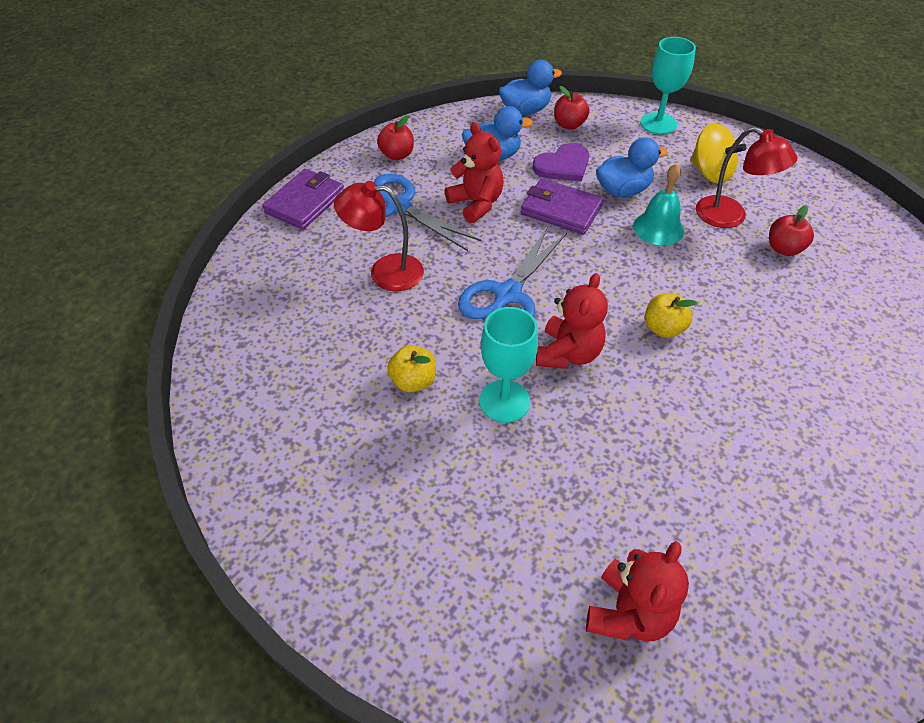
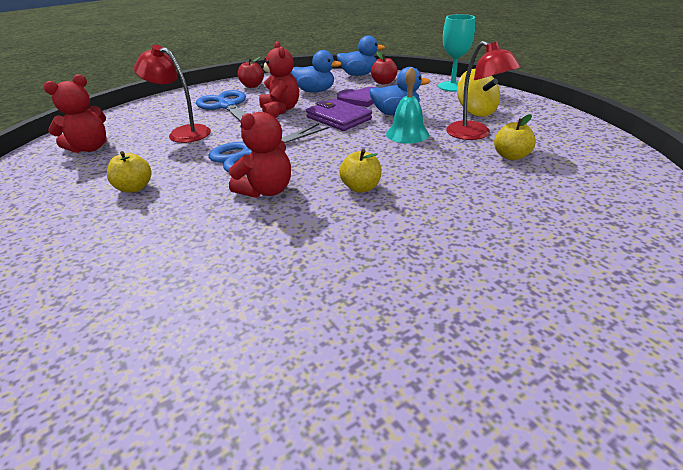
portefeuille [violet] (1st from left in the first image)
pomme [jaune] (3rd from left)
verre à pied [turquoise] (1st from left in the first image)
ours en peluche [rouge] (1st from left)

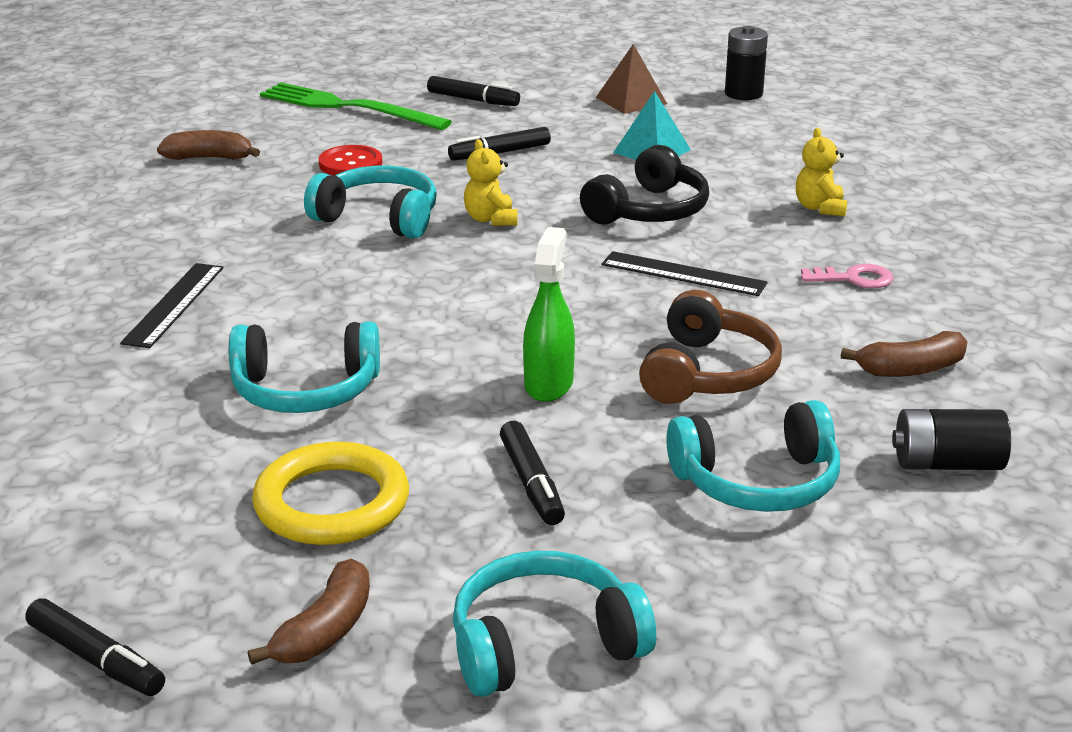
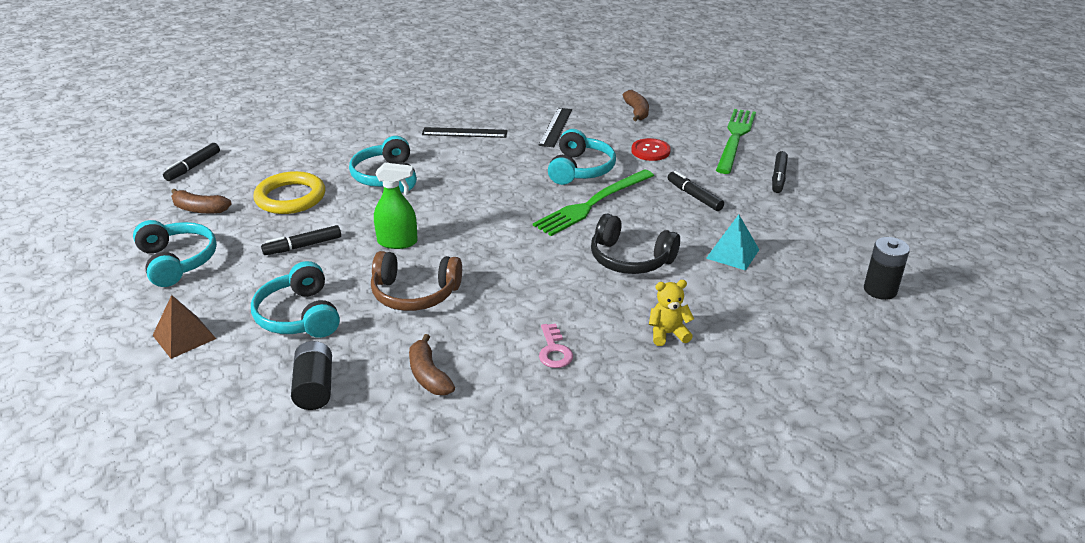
pyramide [marron]
fourchette [vert] (1st from left)
règle [noir] (2nd from left)

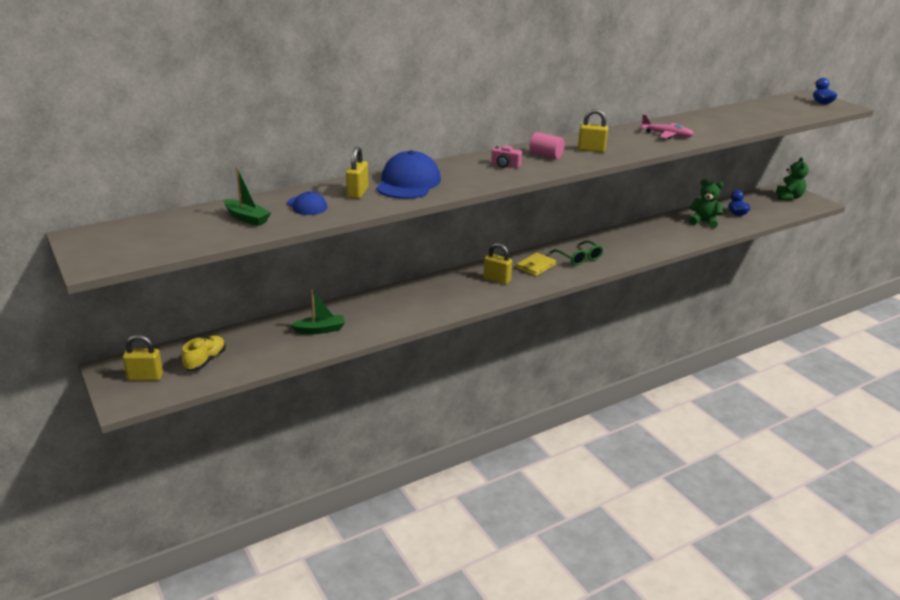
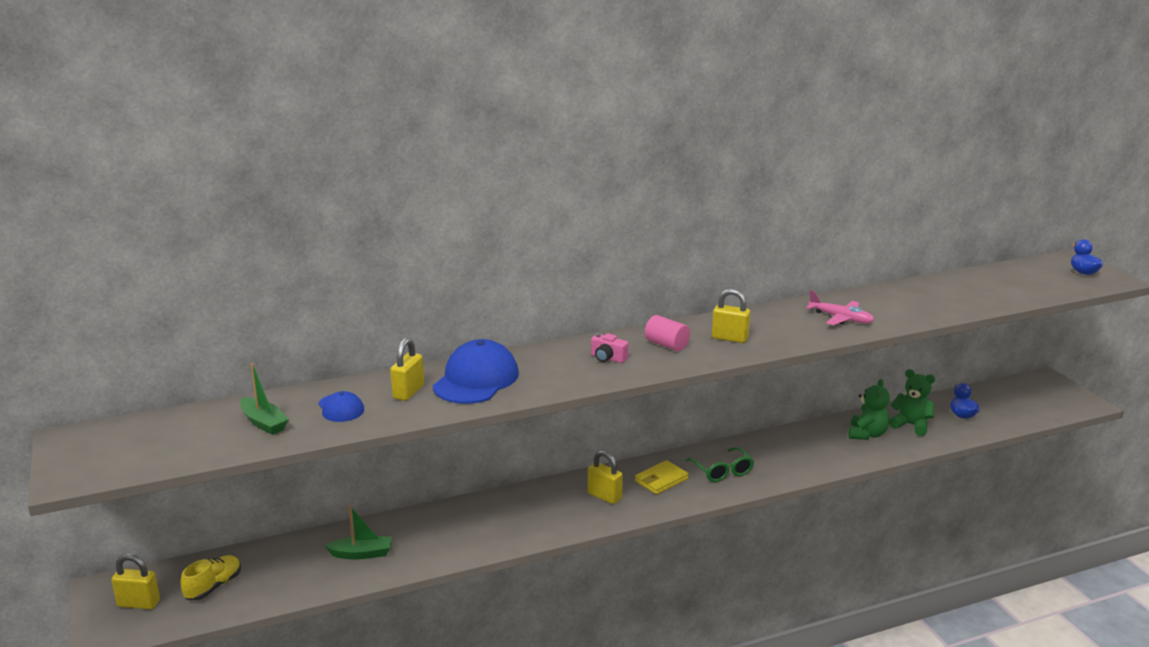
ours en peluche [vert] (1st from left)

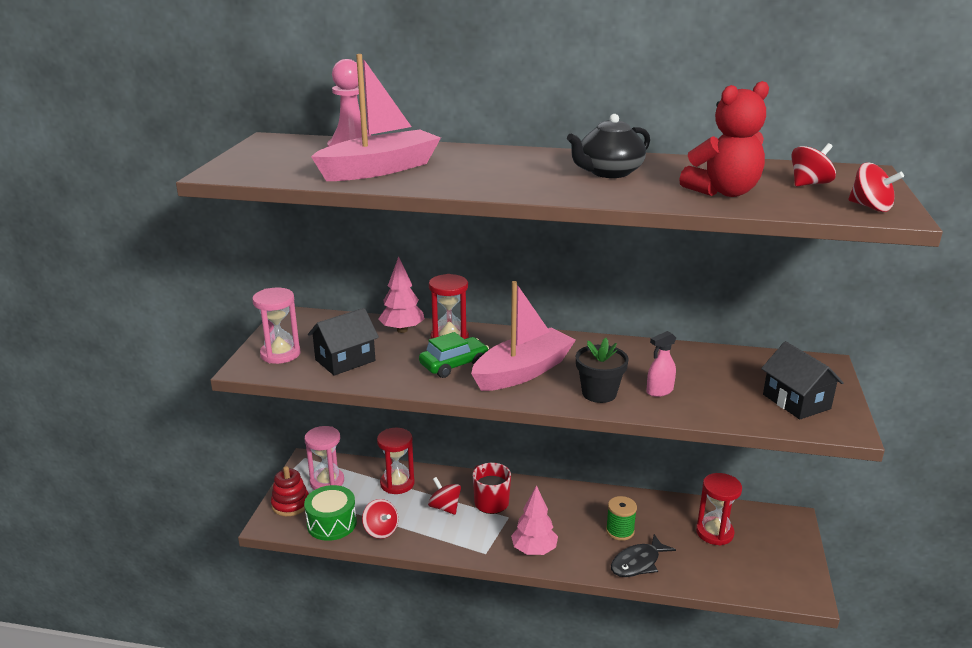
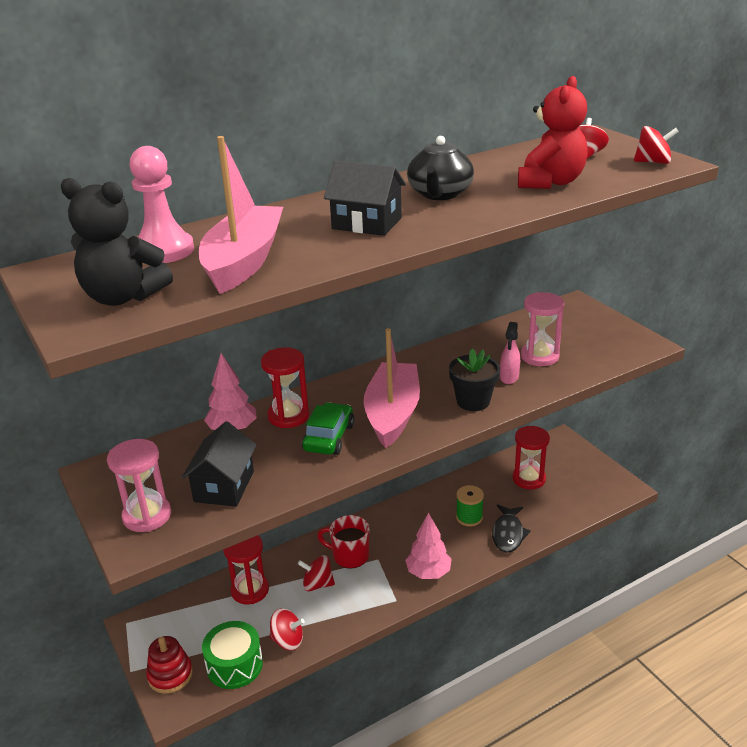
maison [noir] (2nd from left)
sablier [rose] (2nd from left)
ours en peluche [noir]

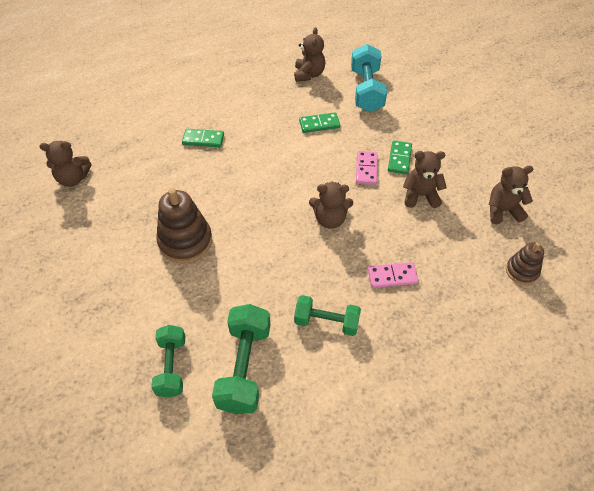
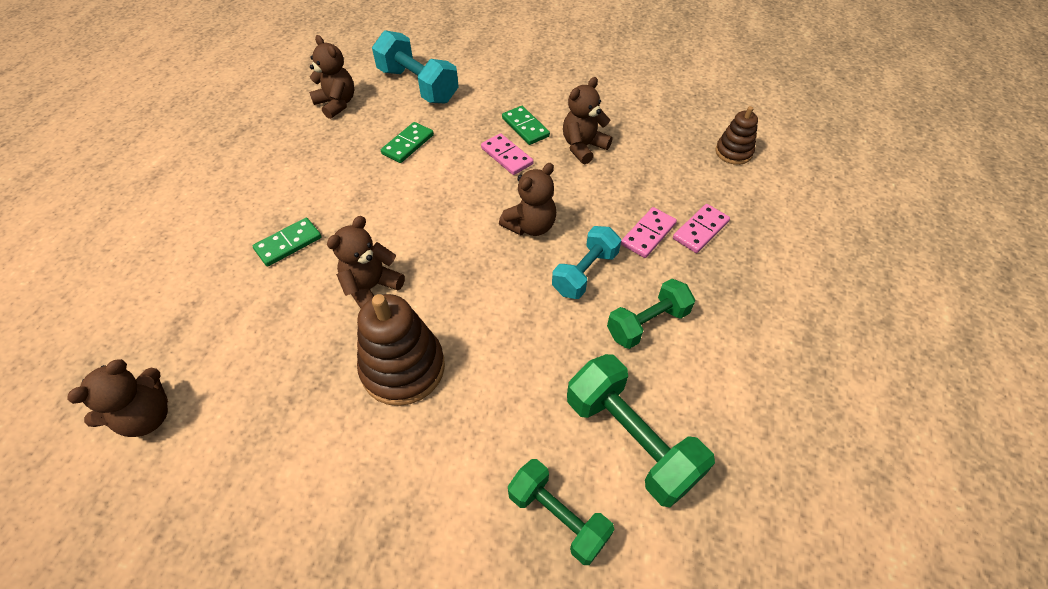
ours en peluche [marron] (3rd from left)
domino [rose] (3rd from left)
haltère [turquoise] (2nd from left)

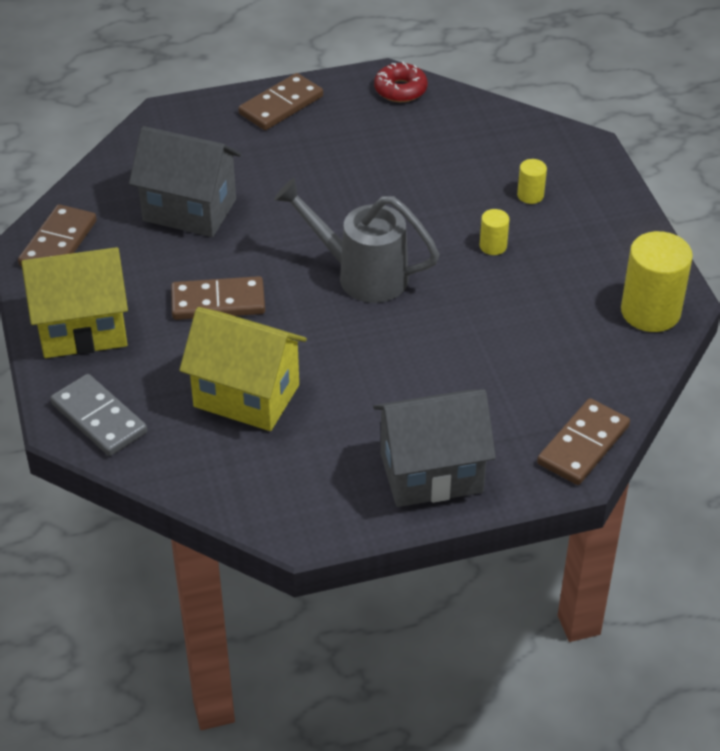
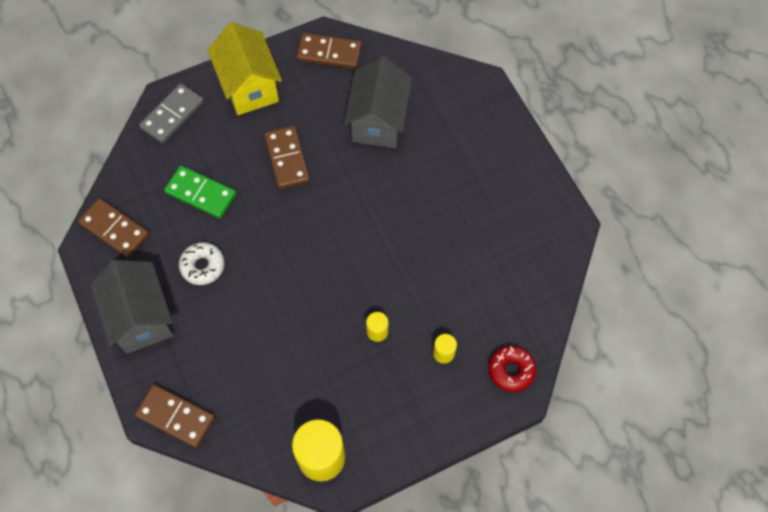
beignet [rouge]
domino [marron] (1st from left)
arrosoir [gris]
domino [vert]
beignet [blanc]

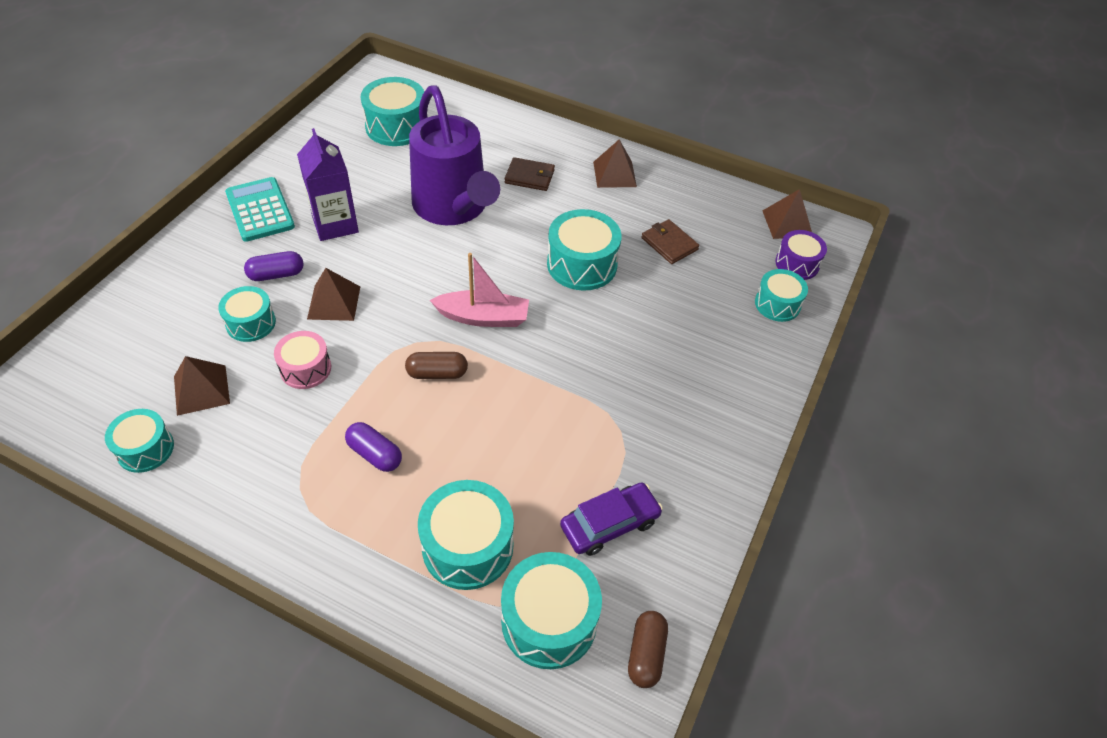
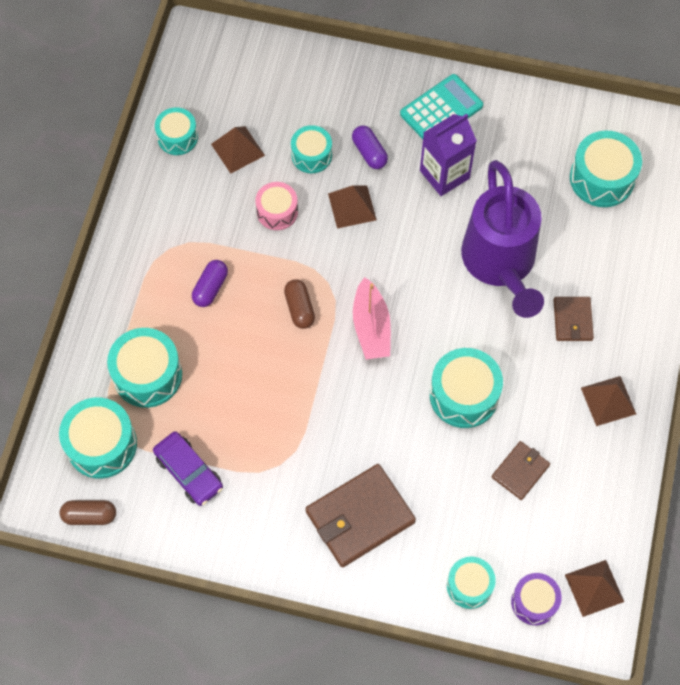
arrosoir [violet]
portefeuille [marron] (1st from left)

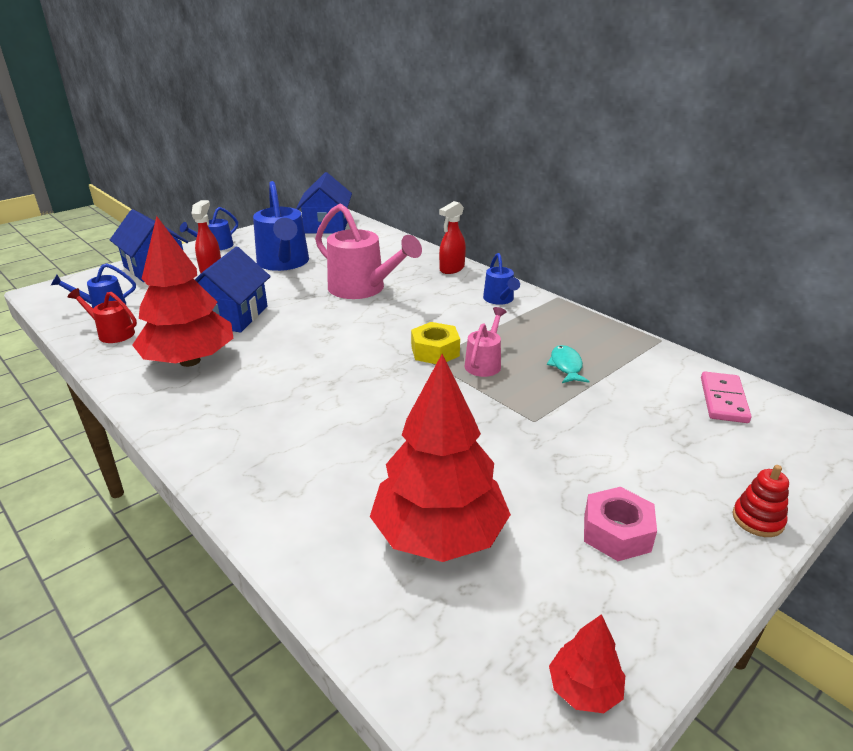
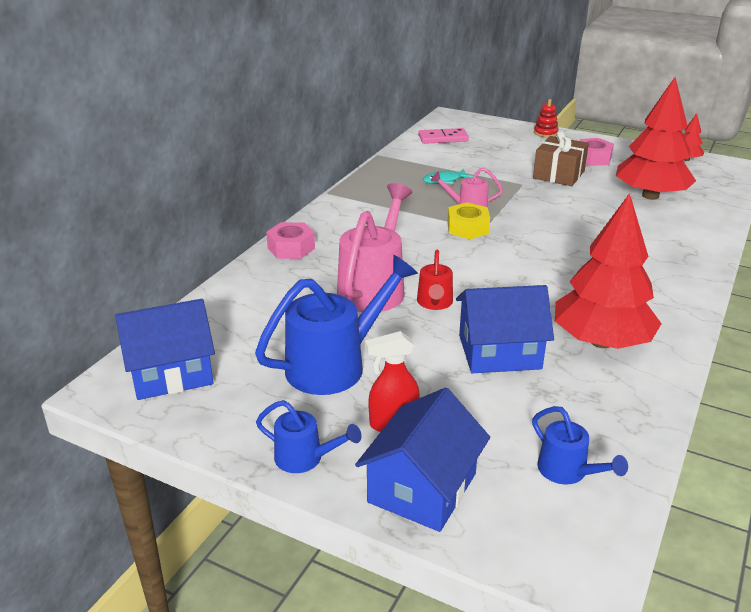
écrou [rose] (1st from left)
arrosoir [bleu] (4th from left in the first image)
arrosoir [rouge]
cadeau [marron]

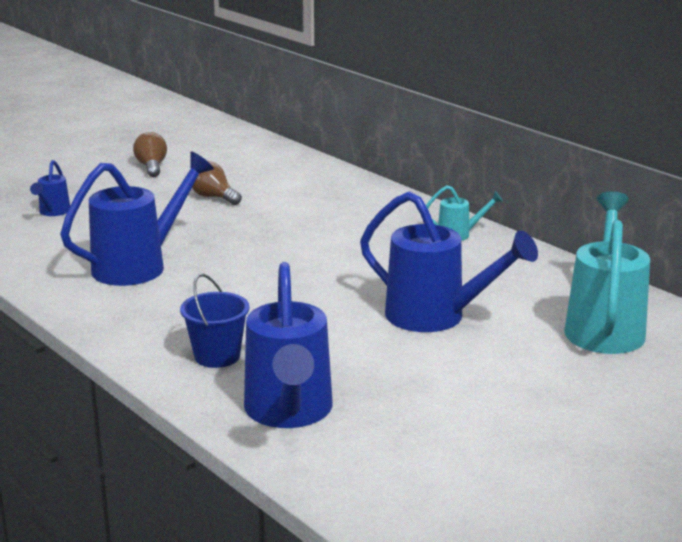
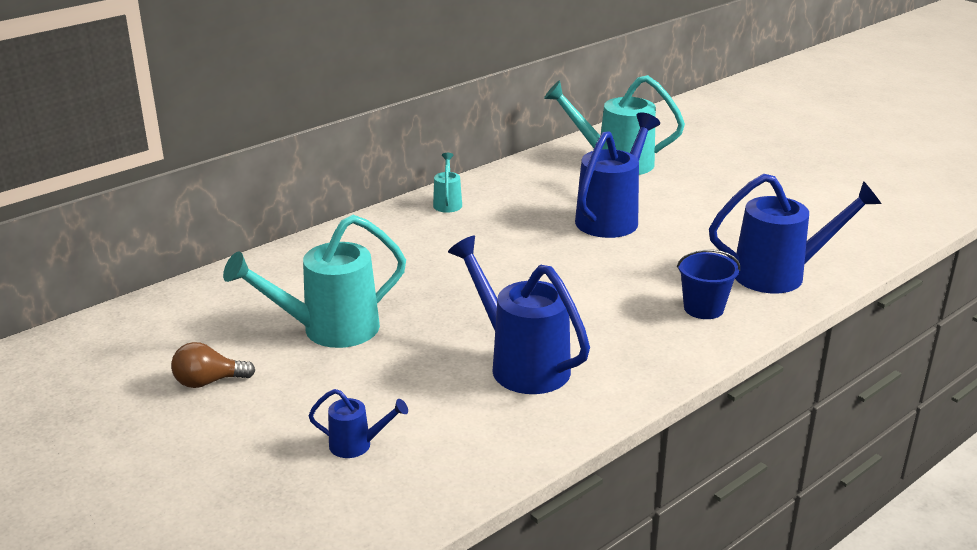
arrosoir [turquoise] (1st from left)

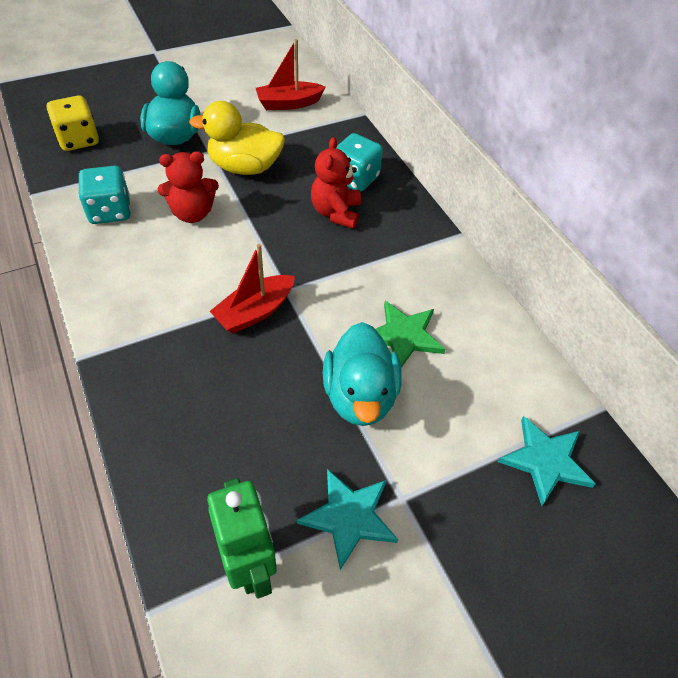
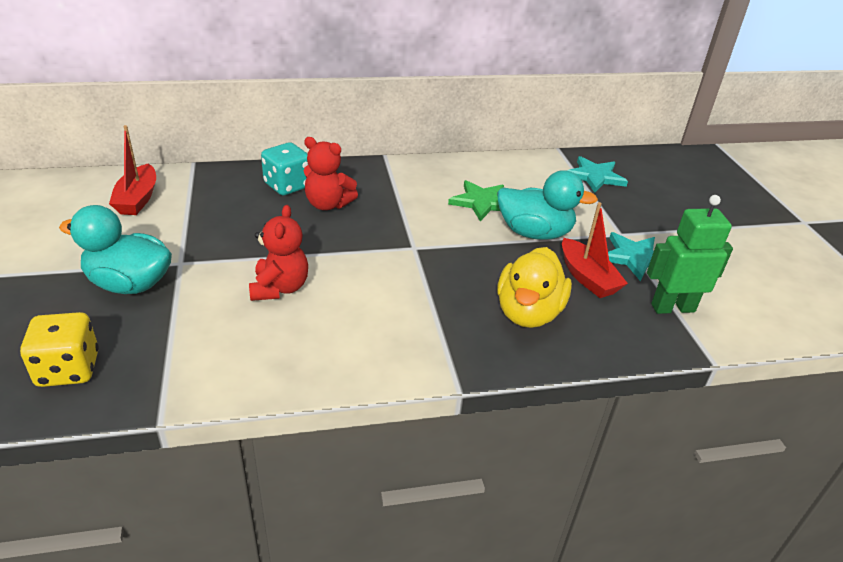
canard [jaune]
dé [turquoise] (1st from left in the first image)
bateau [rouge] (2nd from left)

